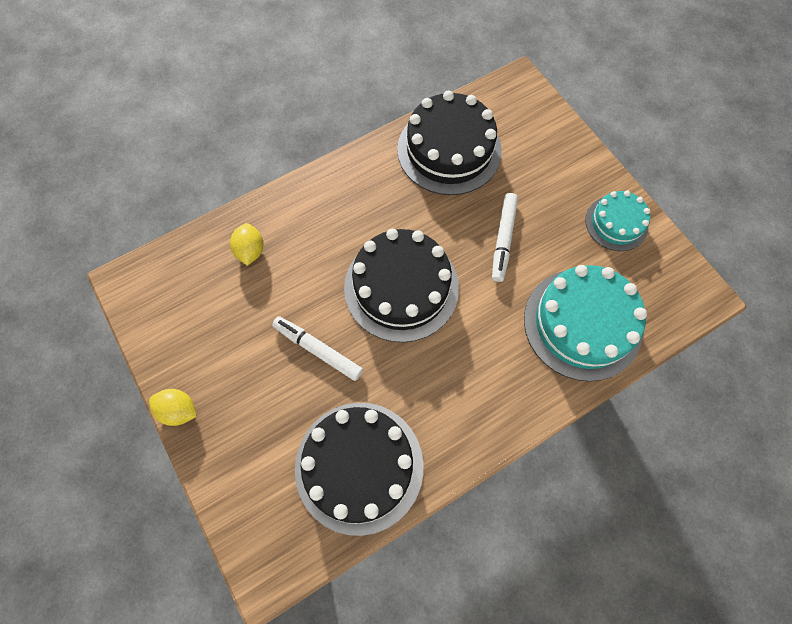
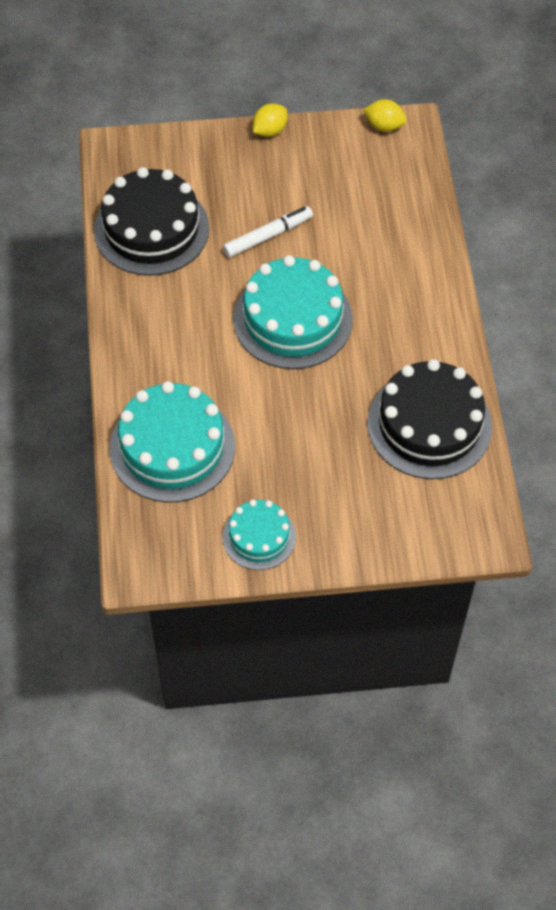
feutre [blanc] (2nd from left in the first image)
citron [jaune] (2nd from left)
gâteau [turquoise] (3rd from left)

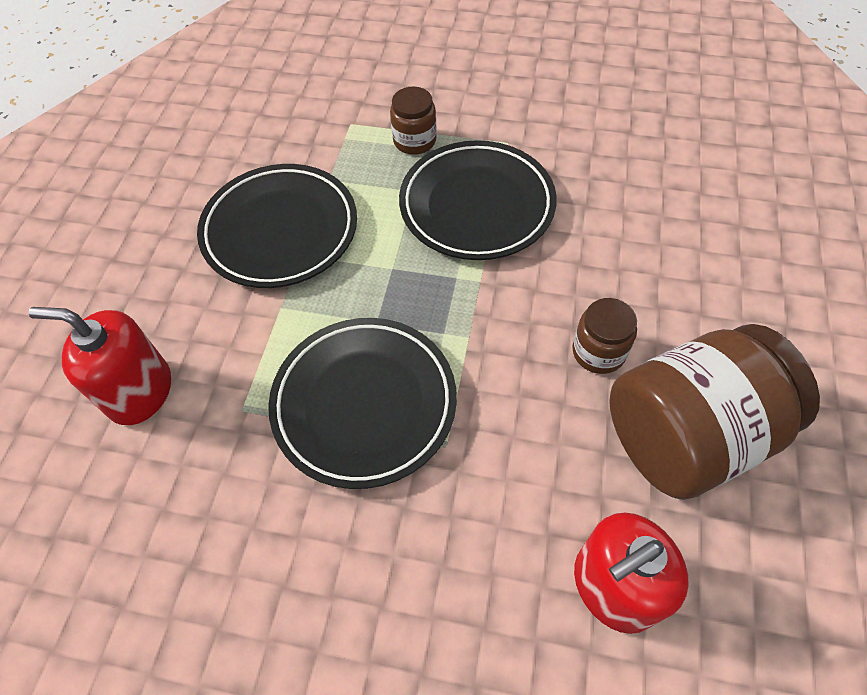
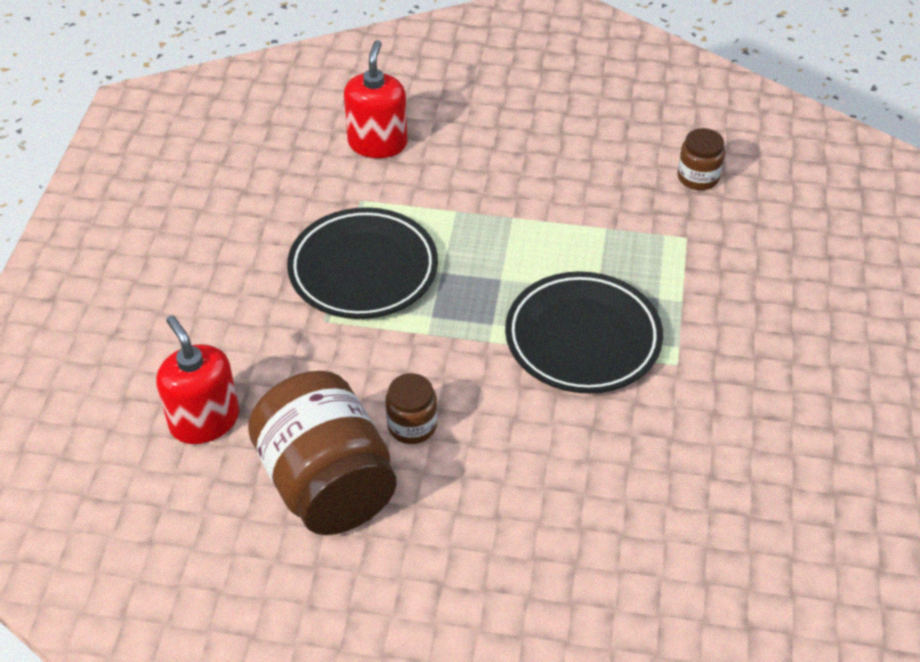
bocal [marron] (3rd from left)
assiette [noir] (1st from left in the first image)

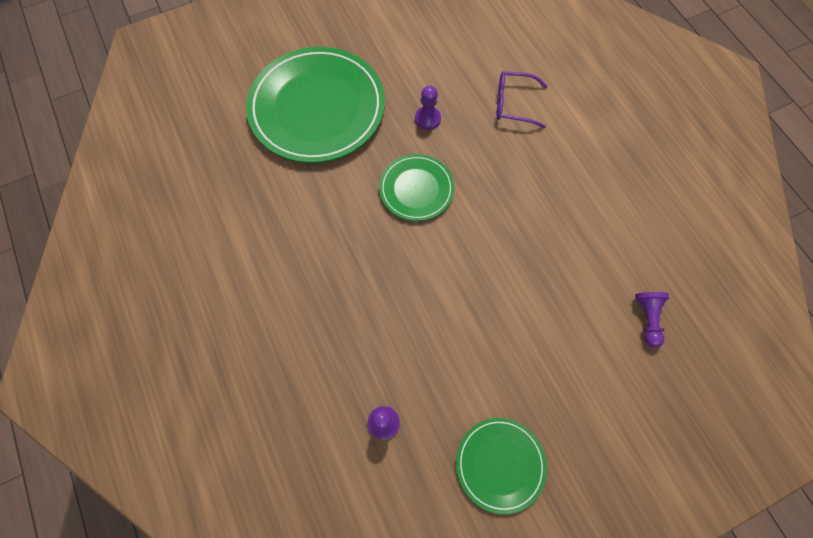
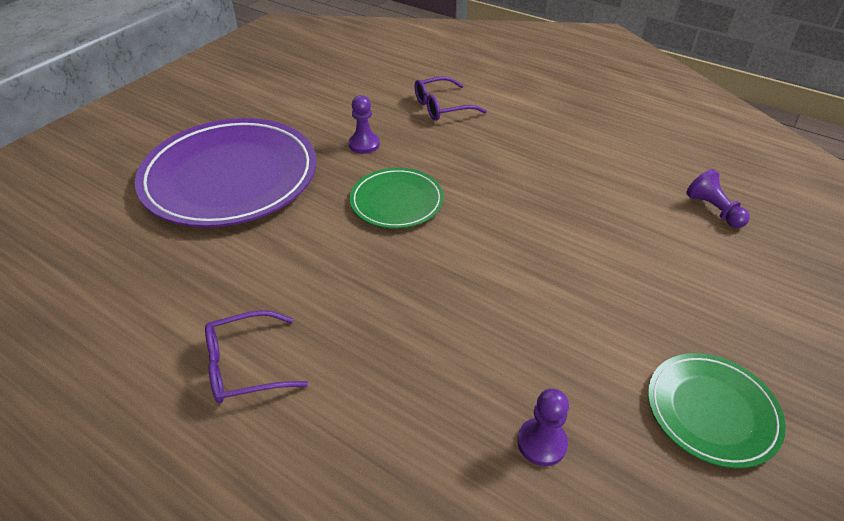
assiette [violet]
lunettes [violet] (1st from left)

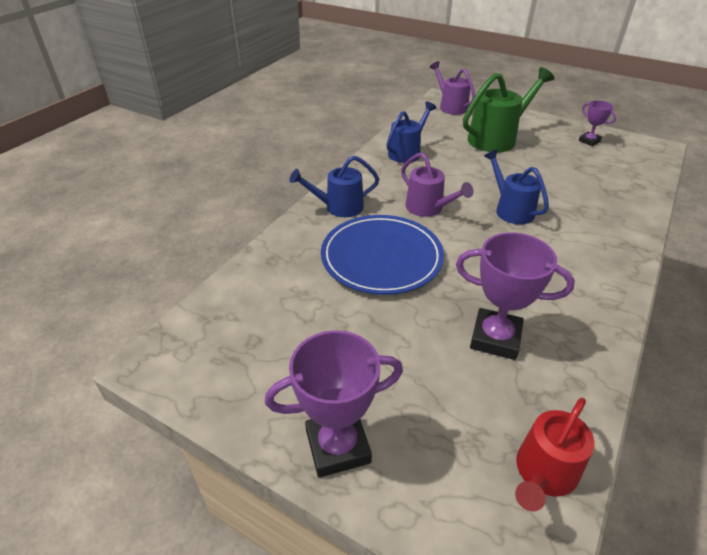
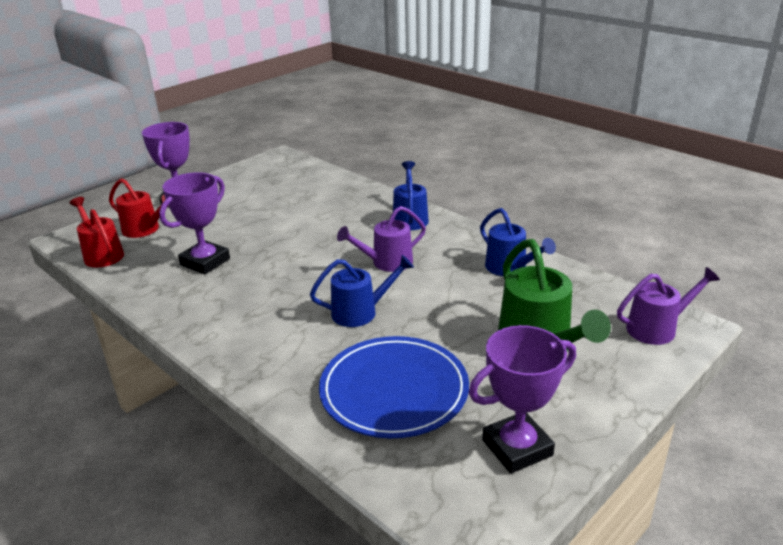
trophée [violet] (3rd from left)
assiette [bleu]
arrosoir [rouge] (2nd from left)

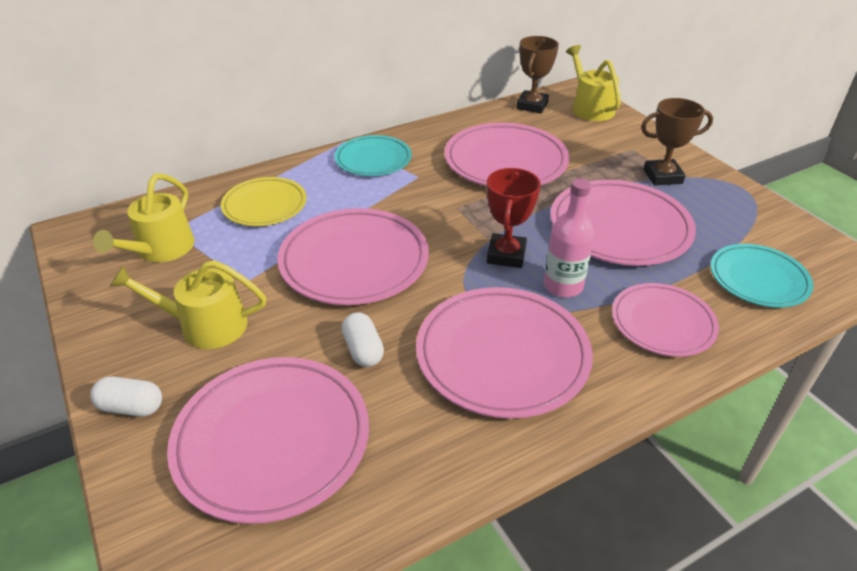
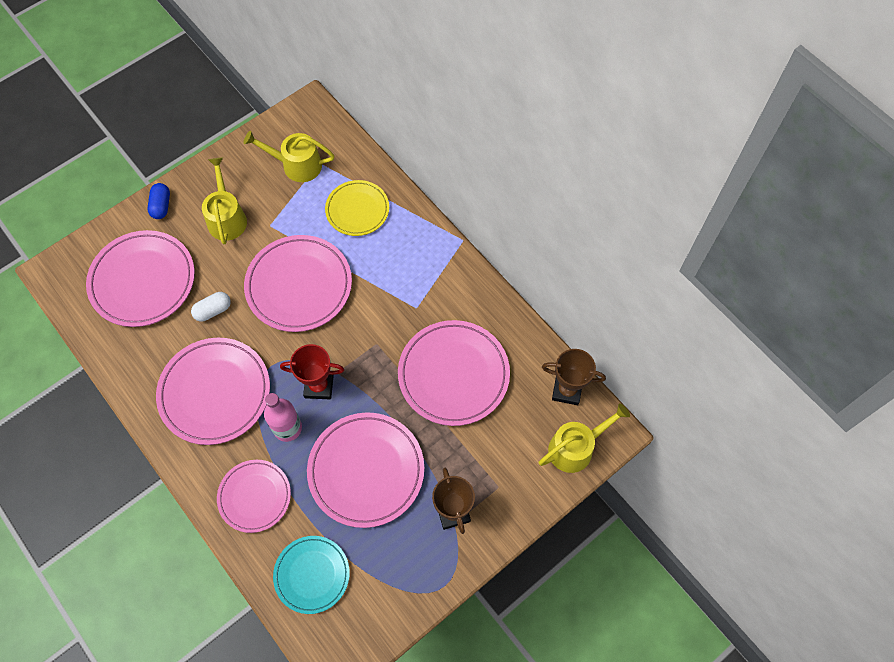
assiette [turquoise] (1st from left in the first image)
gélule [bleu]

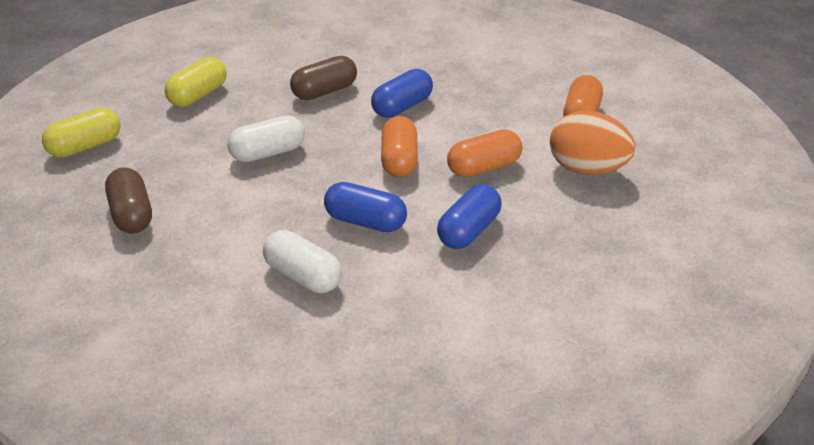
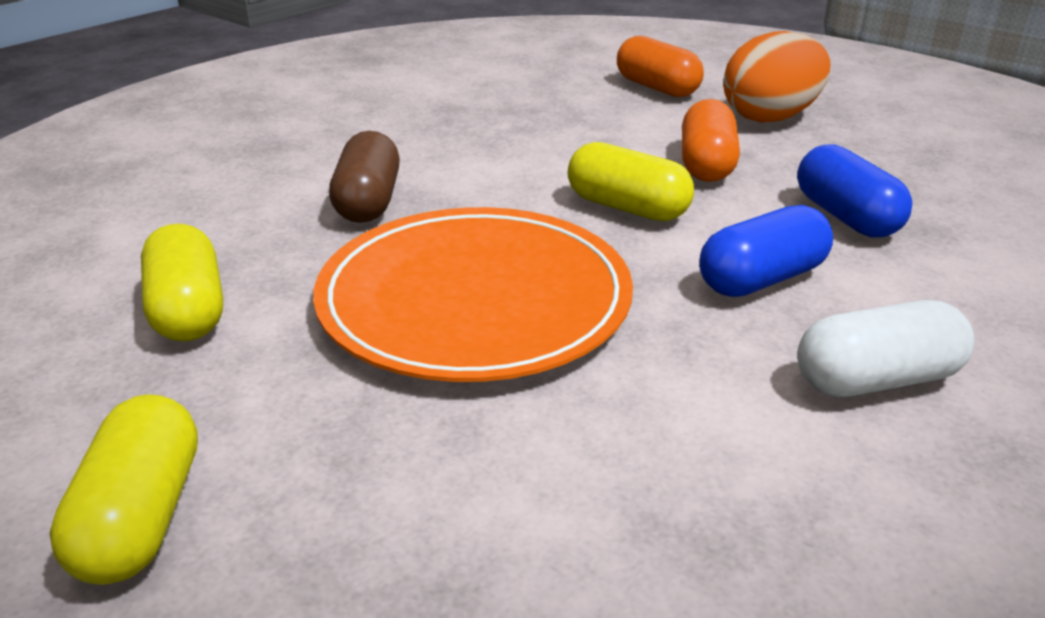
gélule [bleu] (2nd from left in the first image)
assiette [orange]
gélule [jaune] (3rd from left)
gélule [marron] (1st from left in the first image)

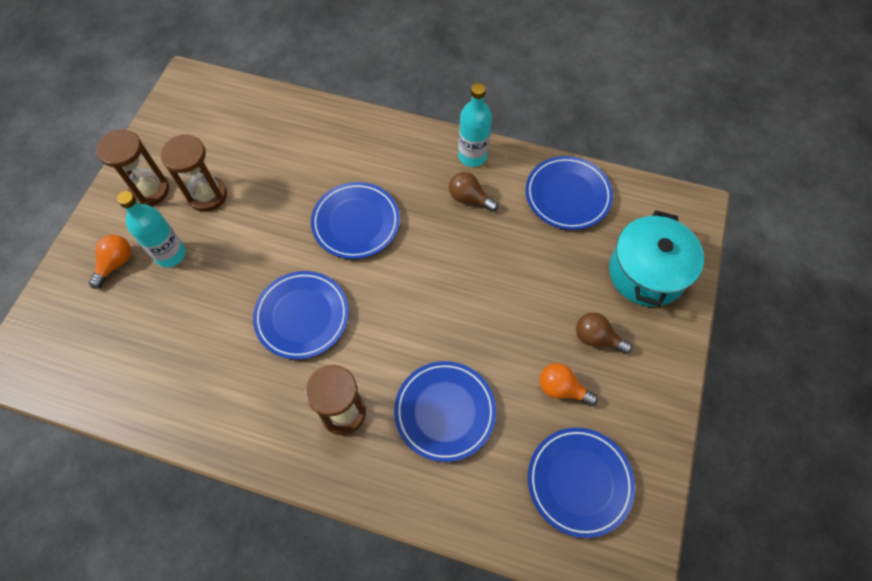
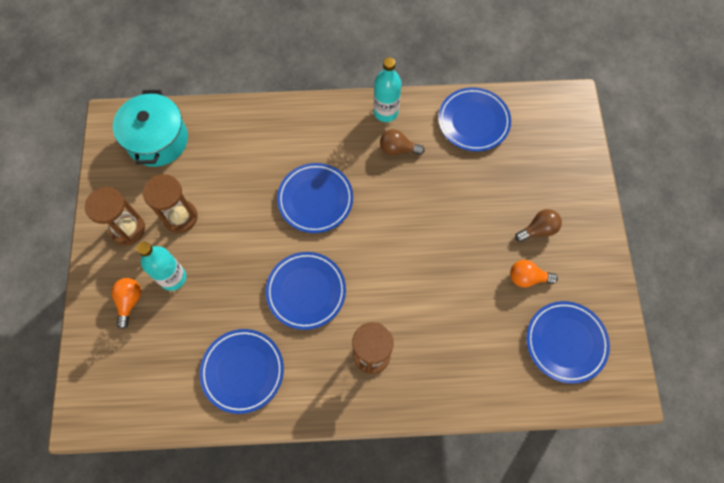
marmite [turquoise]
ampoule [marron] (2nd from left)
assiette [bleu] (1st from left)

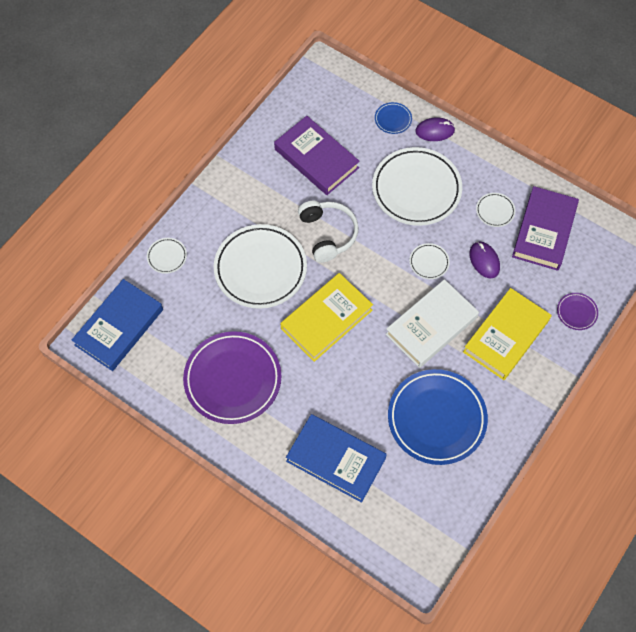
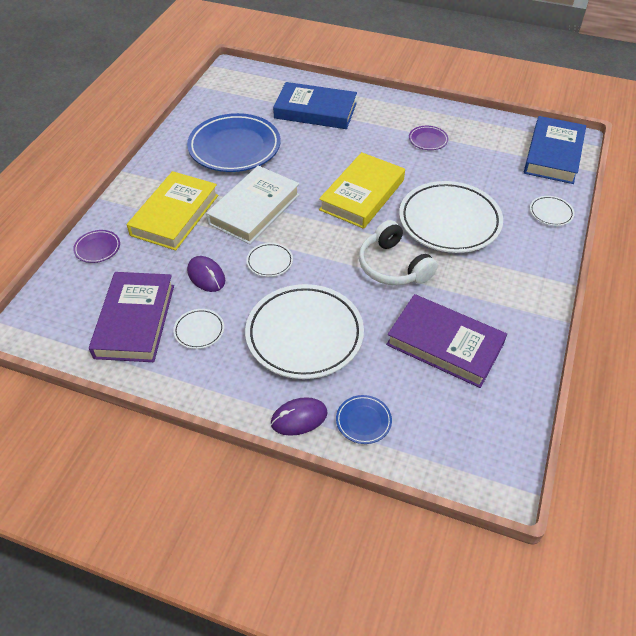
assiette [violet] (2nd from left)

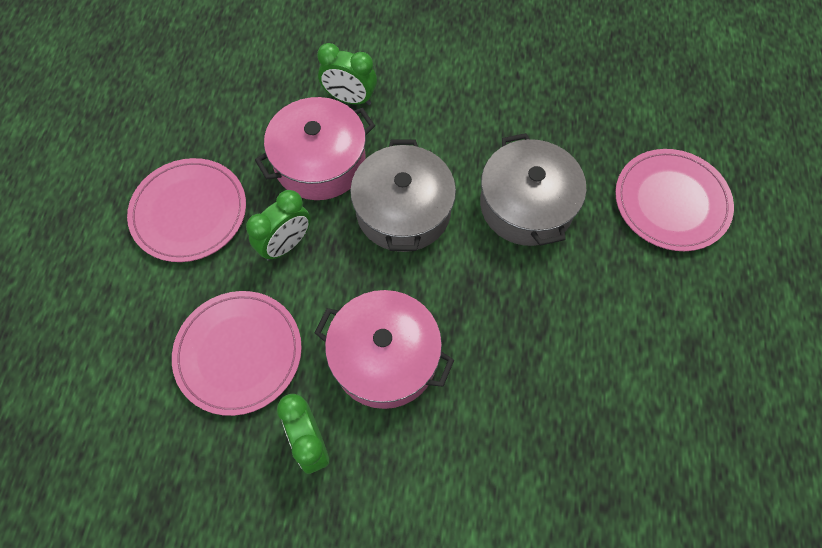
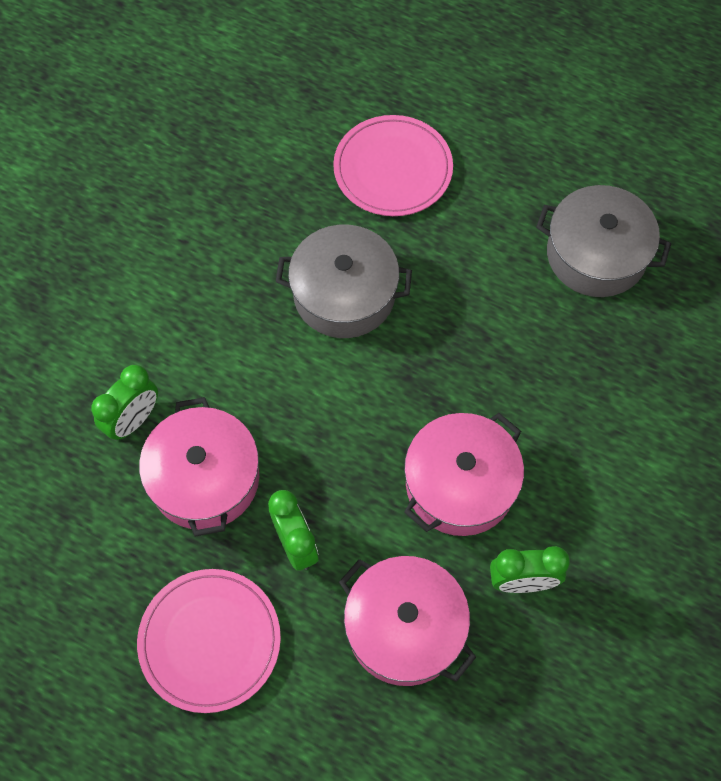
marmite [gris] (2nd from left)
marmite [rose] (2nd from left)

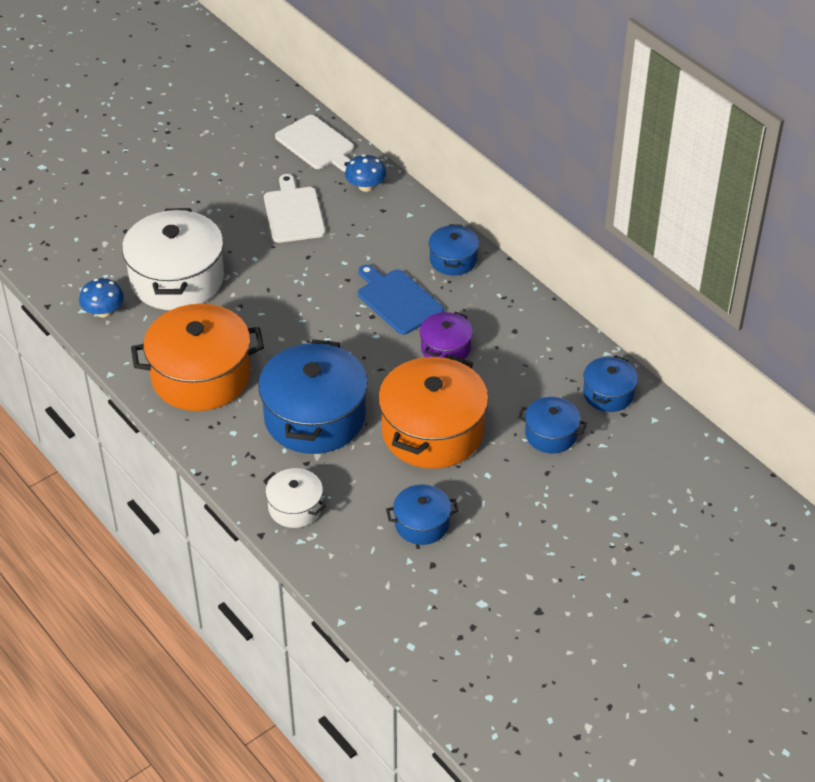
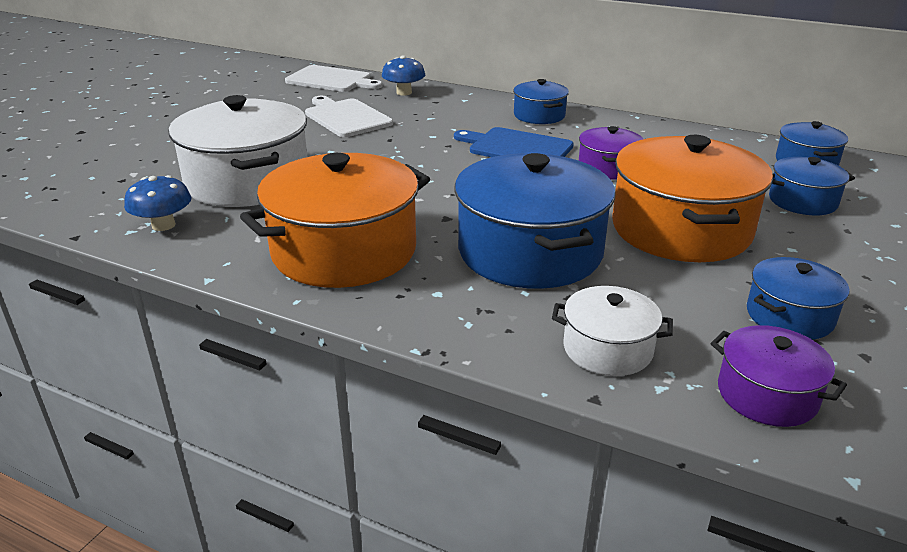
marmite [violet] (2nd from left)

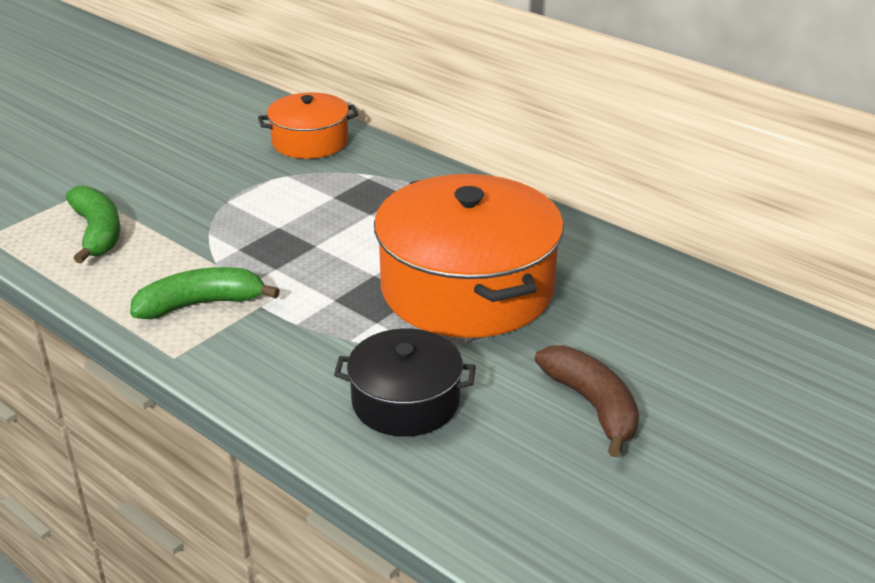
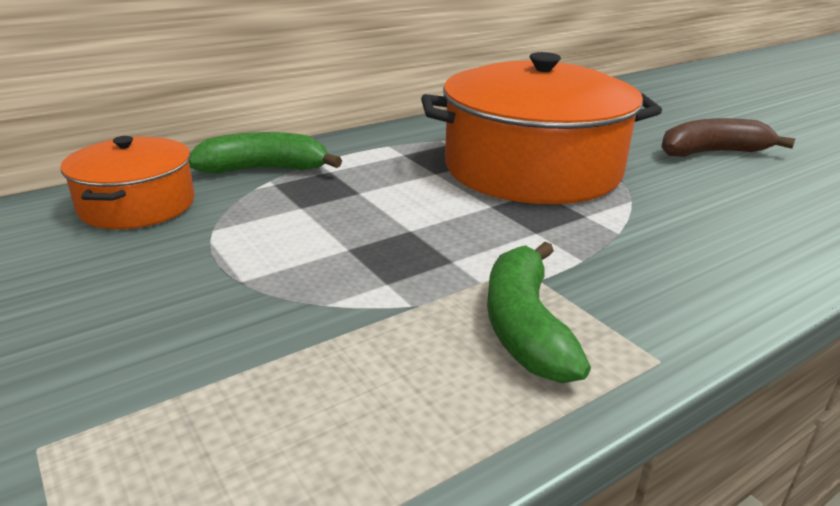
banane [vert] (1st from left)
marmite [noir]

